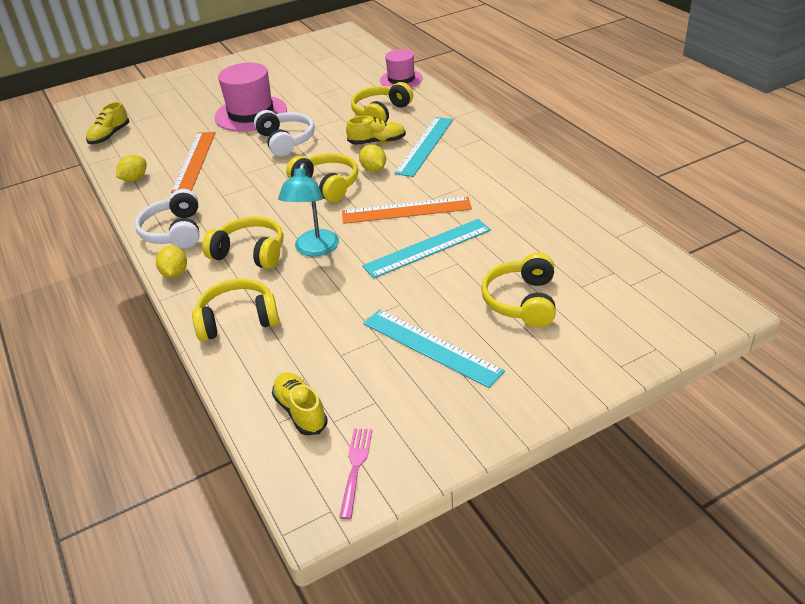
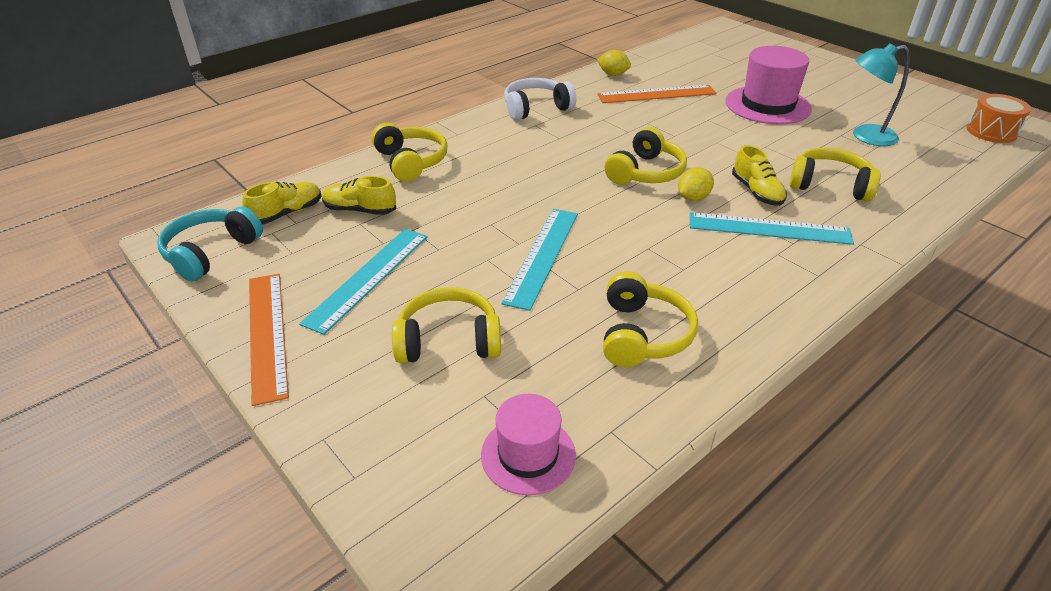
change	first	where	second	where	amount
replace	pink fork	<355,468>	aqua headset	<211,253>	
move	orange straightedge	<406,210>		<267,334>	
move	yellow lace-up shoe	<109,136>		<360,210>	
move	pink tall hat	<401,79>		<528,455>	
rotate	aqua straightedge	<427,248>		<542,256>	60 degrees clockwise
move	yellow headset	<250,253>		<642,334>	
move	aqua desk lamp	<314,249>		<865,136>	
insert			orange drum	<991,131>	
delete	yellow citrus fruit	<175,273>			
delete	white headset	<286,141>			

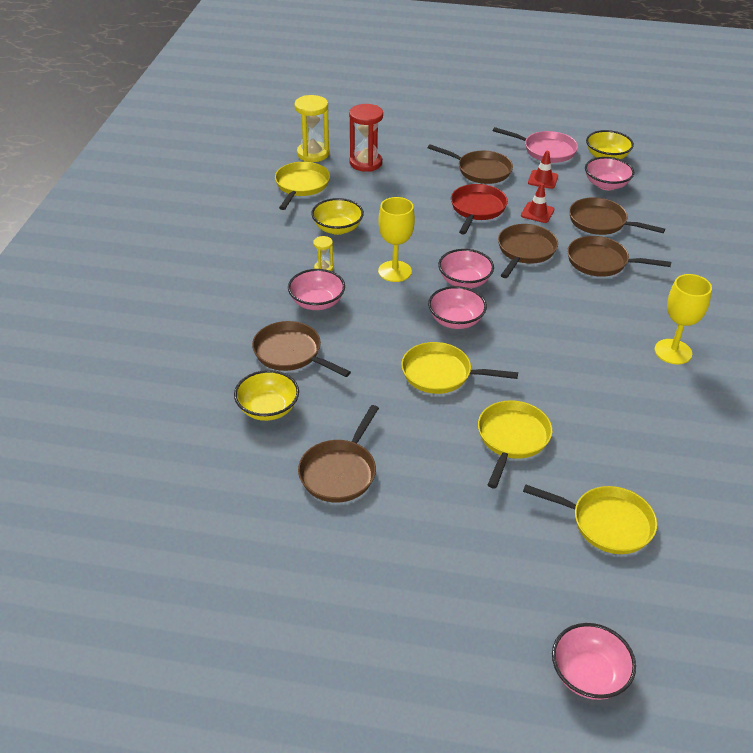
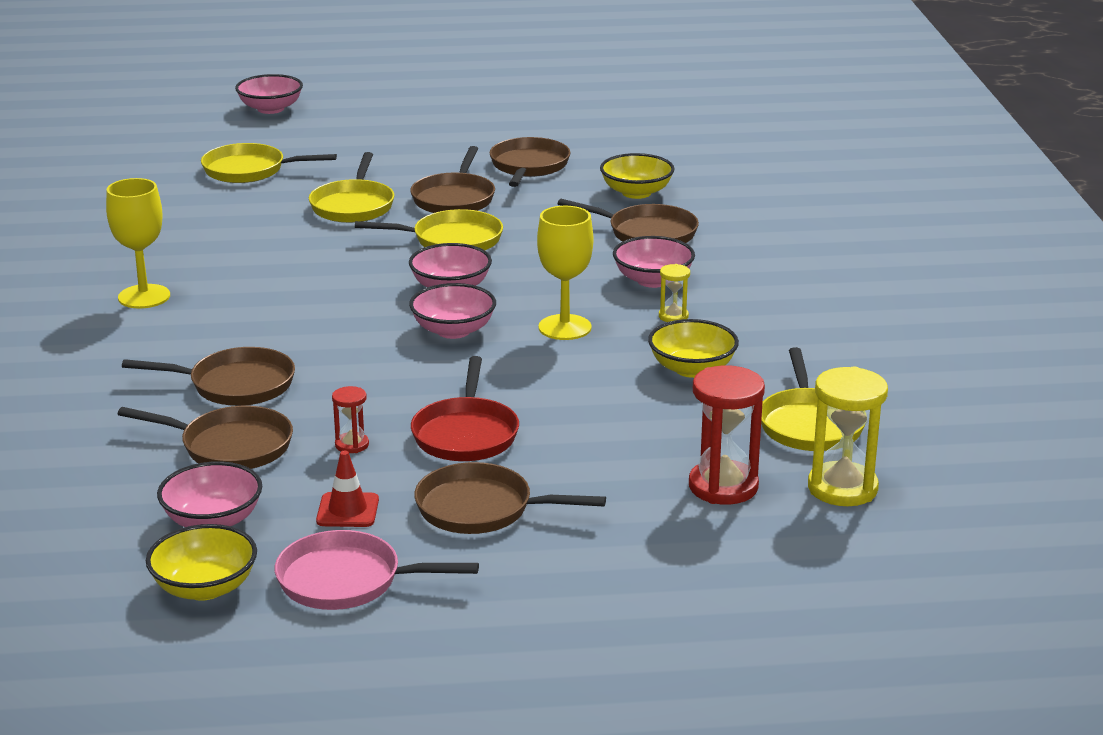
change	first	where	second	where	amount
replace	crimson traffic cone	<537,213>	crimson sand timer	<352,445>	
move	brown frying pan	<525,251>		<454,198>	

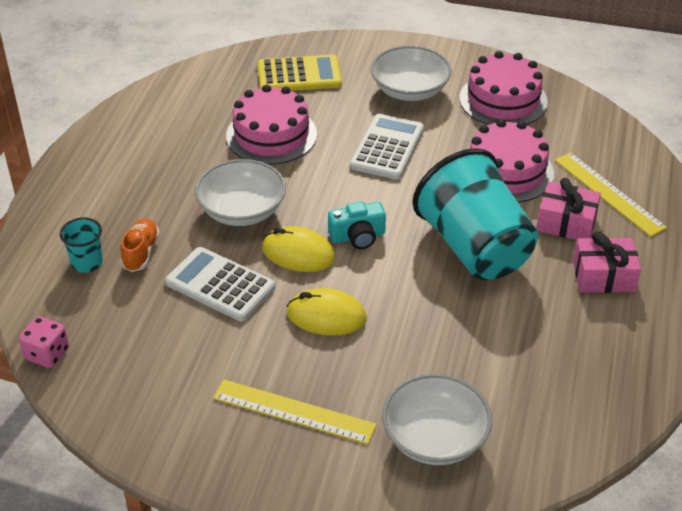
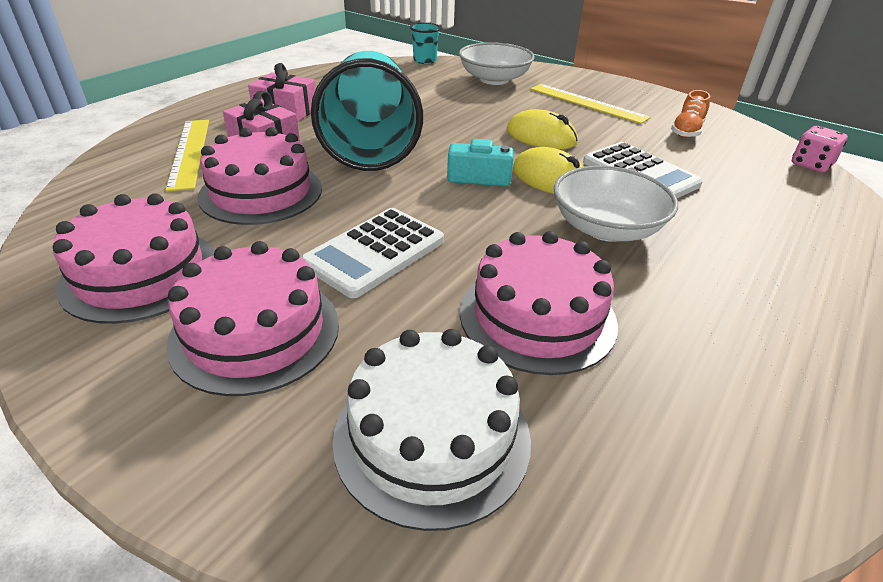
change	first	where	second	where	amount
replace	white bowl	<410,90>	pink layer cake	<255,332>	
replace	yellow calculator	<299,75>	white layer cake	<432,436>	
move	aqua beaker	<87,263>		<425,61>	
move	orange lace-up shoe	<141,252>		<686,131>	

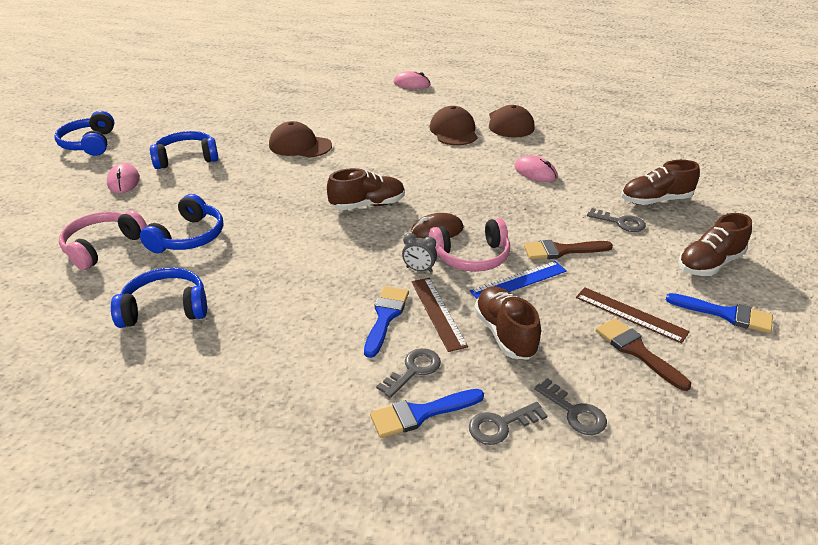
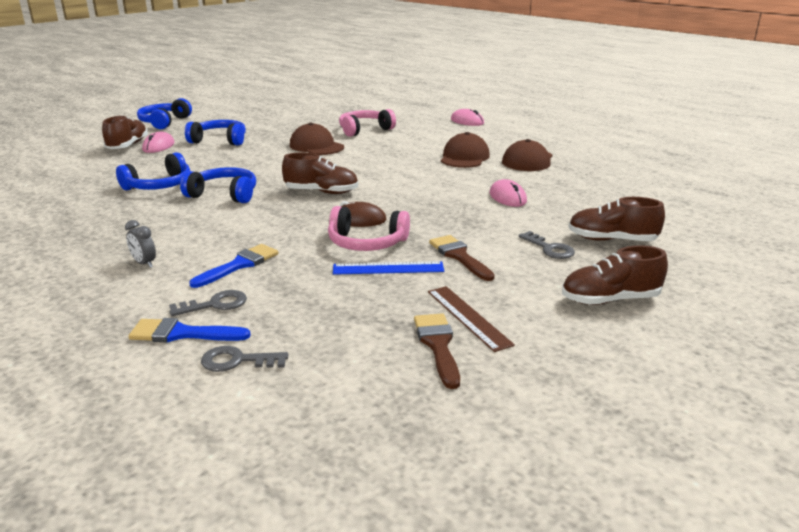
change	first	where	second	where	amount
move	brown lace-up shoe	<505,334>		<128,146>	
move	gray alarm clock	<419,269>		<144,263>	
move	royal blue headset	<165,308>		<224,194>	
move	pink headset	<103,247>		<364,130>	
rotate	brown paintbrush	<561,250>		<459,256>	45 degrees clockwise
delete	brown straightedge	<438,313>			
delete	gray latchkey	<575,412>			
delete	royal blue paintbrush	<726,314>			

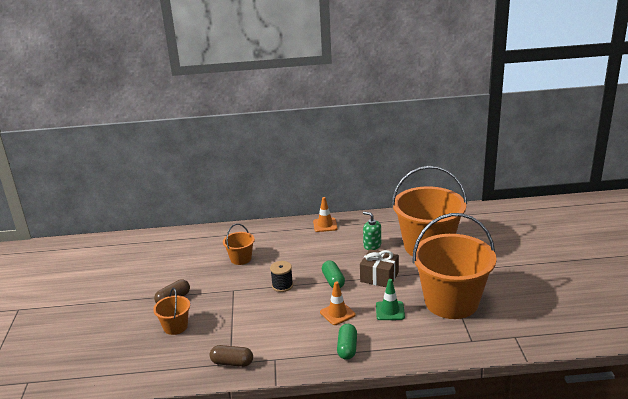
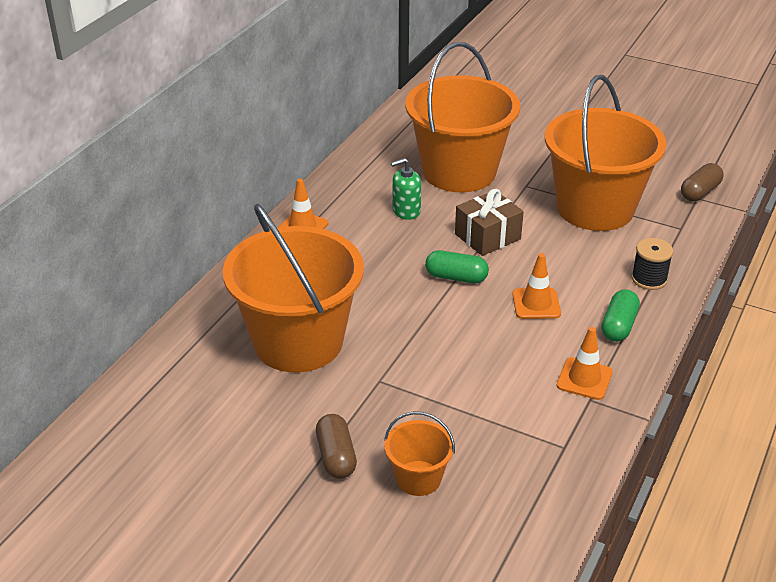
change	first	where	second	where	amount
resize	orange pail	<241,258>		<298,342>	x2.24
insert			orange traffic cone	<584,379>	
rotate	leaf-green pill shape	<347,348>		<618,326>	75 degrees clockwise
move	black reel of thread	<282,285>		<649,279>	
move	brown pill shape	<232,363>		<700,192>	
delete	leaf-green traffic cone	<390,311>			

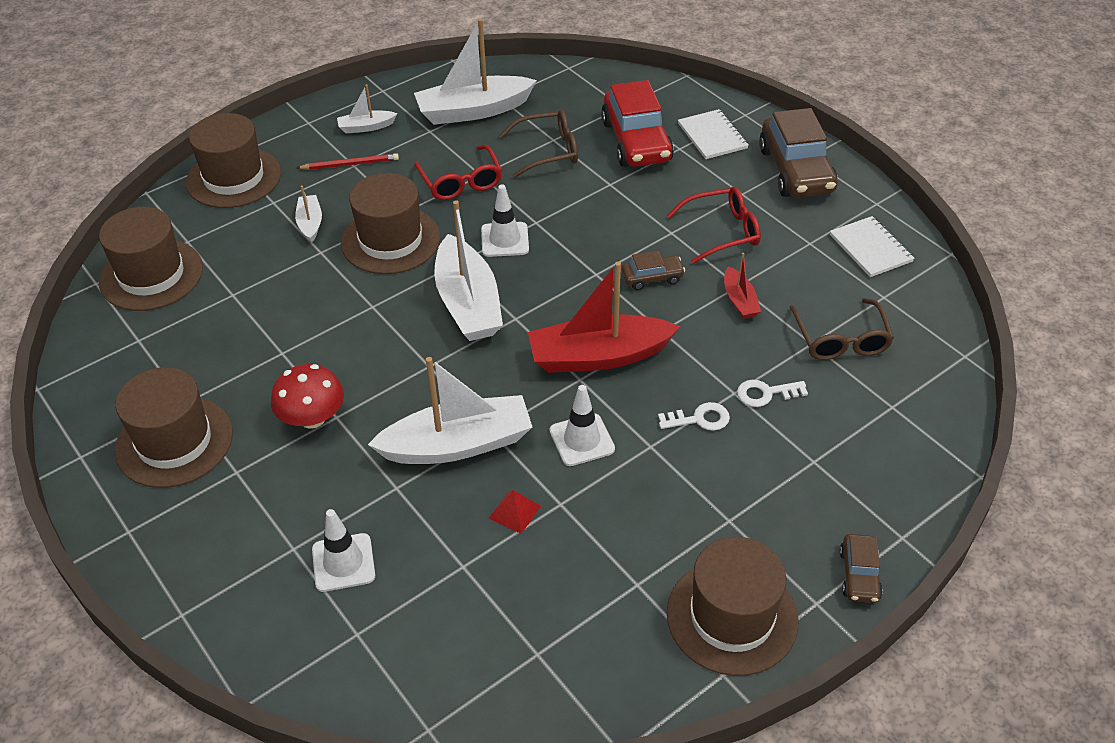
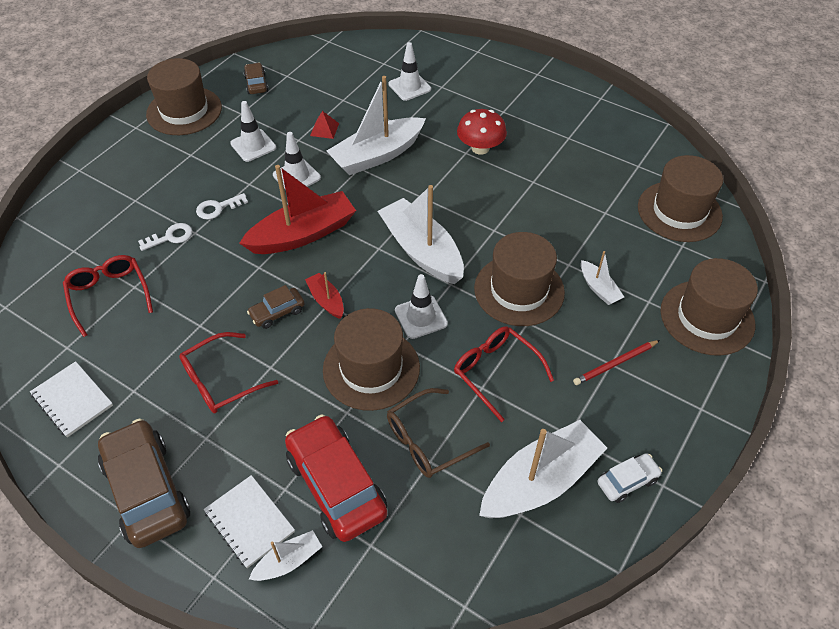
change	first	where	second	where	amount
recolor	brown glasses	<841,340>	crimson glasses	<109,295>	
insert			white traffic cone	<253,145>	
move	brown toy car	<859,575>		<256,84>	
move	white boat	<366,127>		<288,561>	
move	crimson boat	<739,300>		<326,300>	
move	brown tall hat	<174,441>		<371,368>	
insert			white toy car	<627,481>	

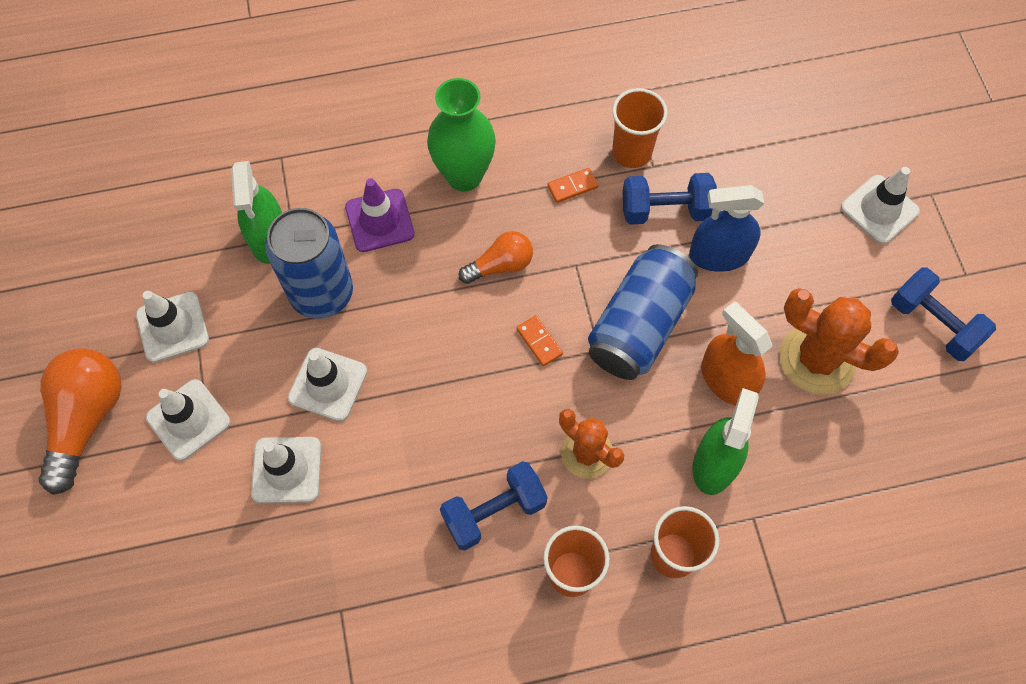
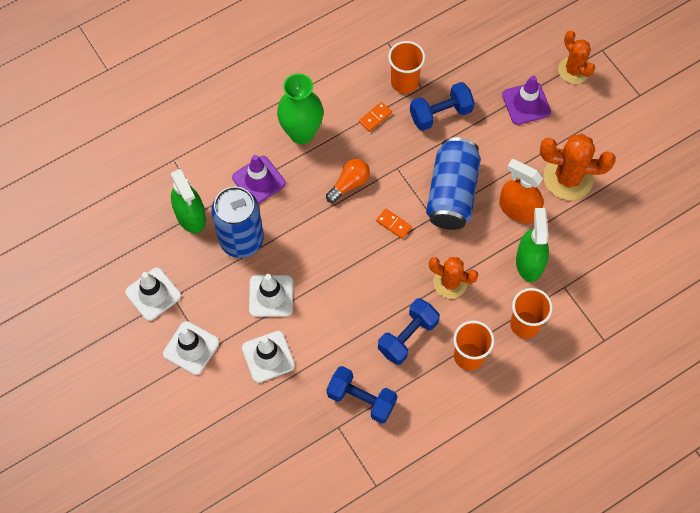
change	first	where	second	where	amount
move	royal blue hand weight	<933,324>		<361,399>	
insert			royal purple traffic cone	<526,103>	
replace	white traffic cone	<879,209>	orange prickly plant	<573,70>	
delete	orange lightbulb	<87,419>			
delete	royal blue sprayer	<719,255>			

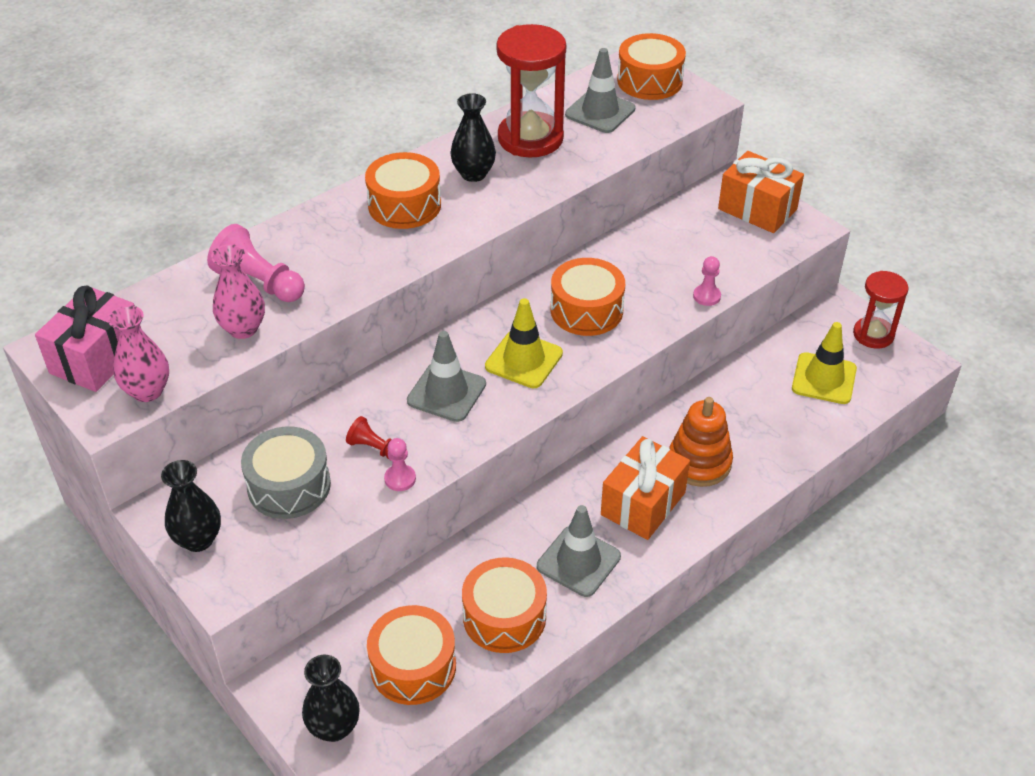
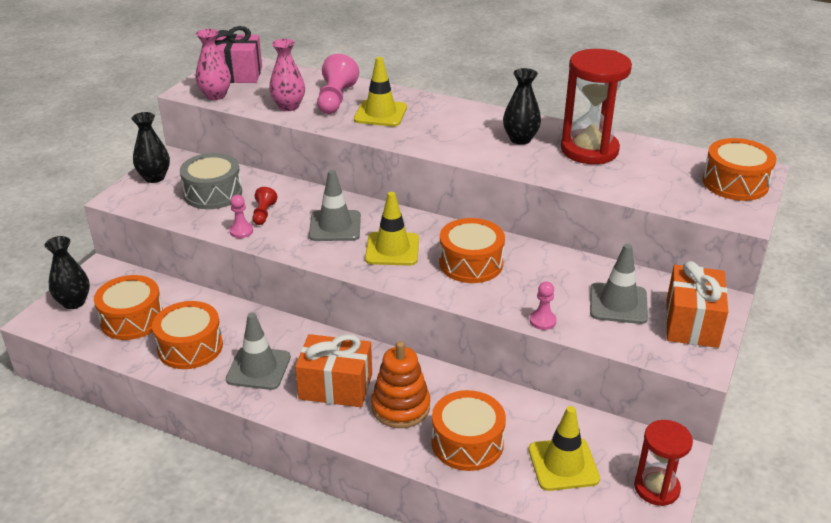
change	first	where	second	where	amount
insert			yellow traffic cone	<380,113>	
move	orange drum	<404,205>		<467,443>	
move	gray traffic cone	<600,112>		<618,304>	

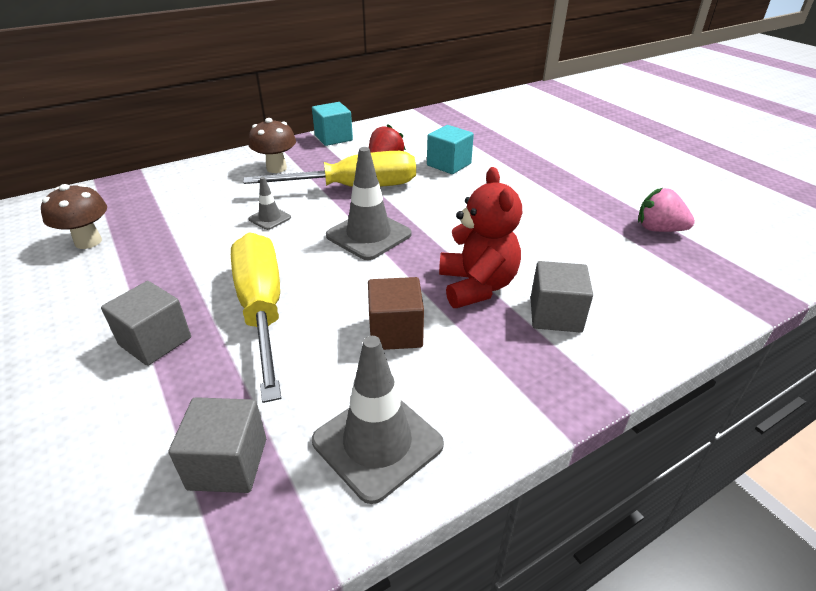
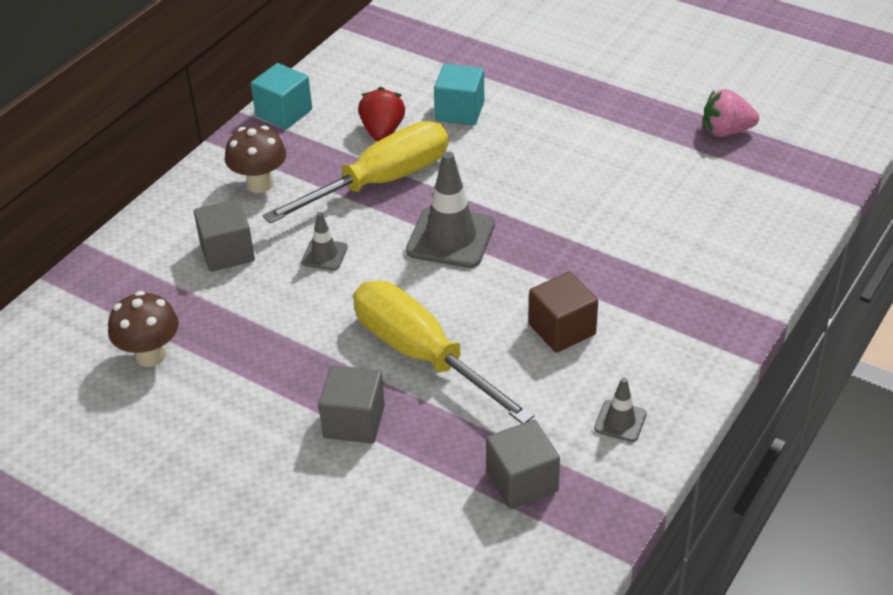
change	first	where	second	where	amount
move	gray block	<555,315>		<227,252>	
resize	gray traffic cone	<377,443>		<620,421>	x0.51
delete	crimson stuffed bear	<477,286>			

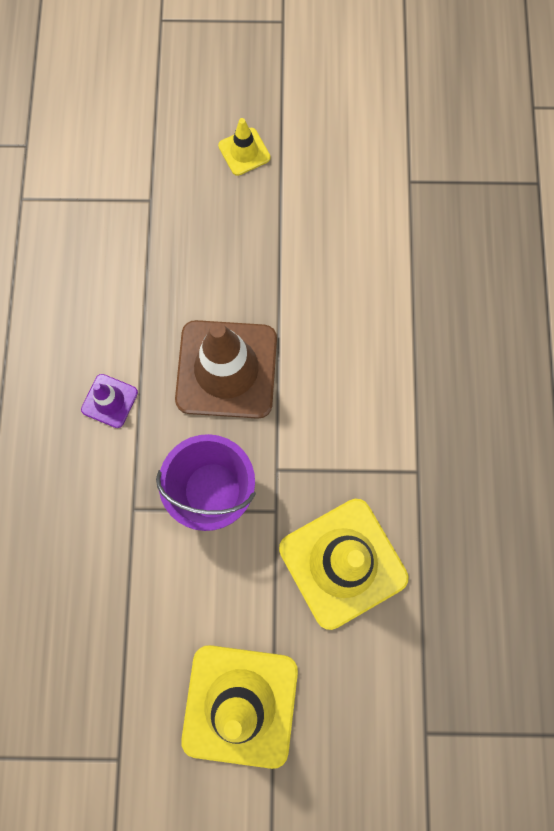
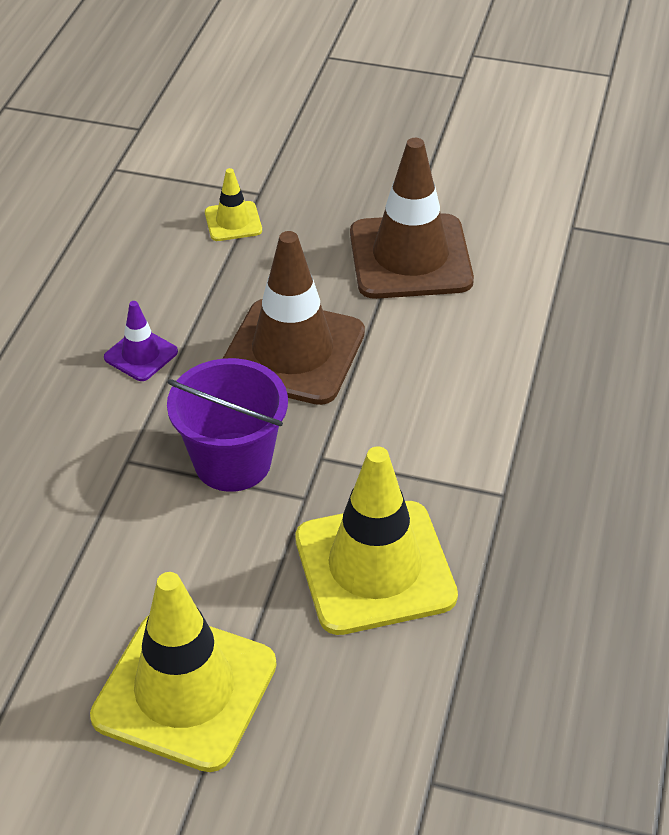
change	first	where	second	where	amount
move	yellow traffic cone	<244,152>		<233,222>	
insert			brown traffic cone	<410,257>	

